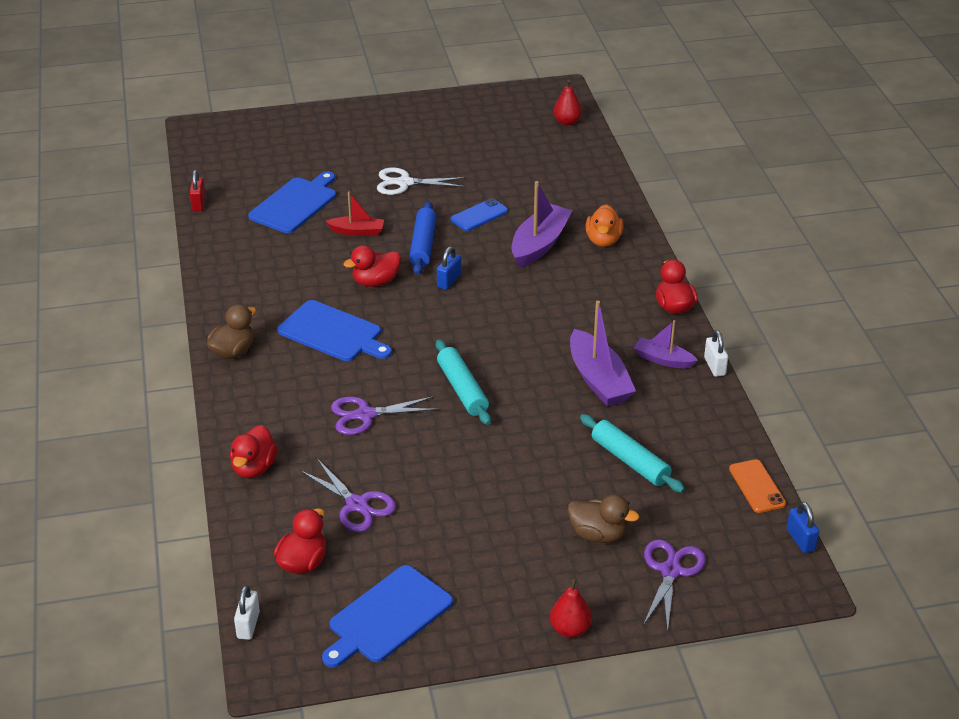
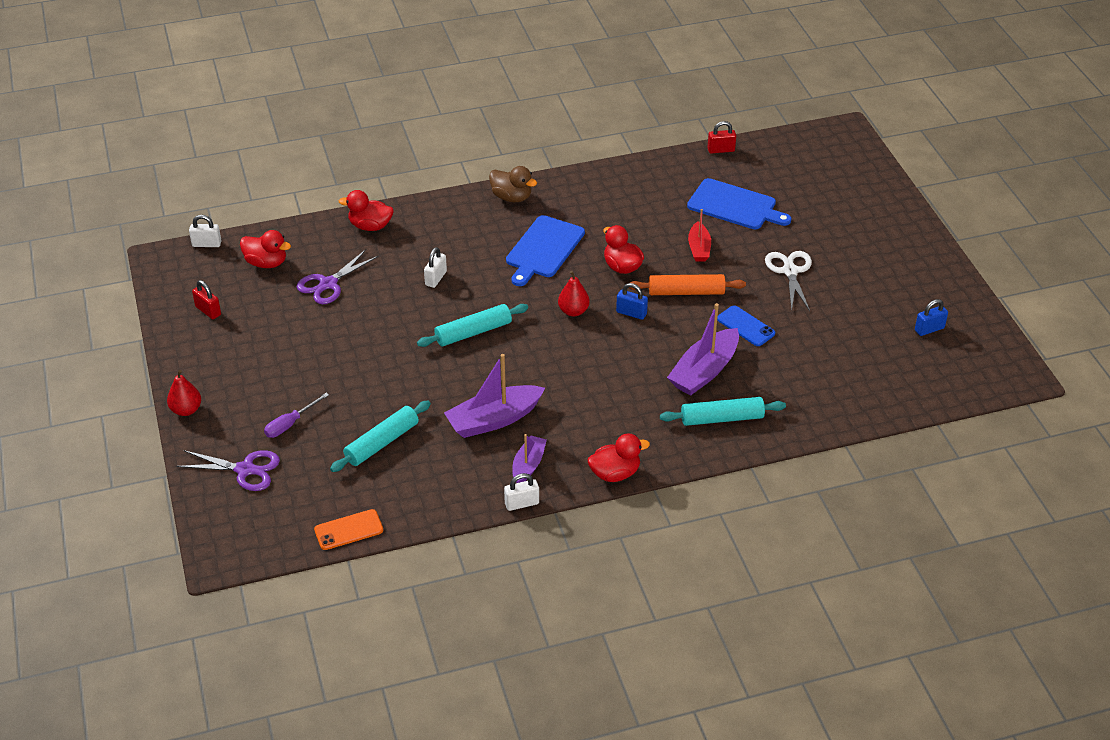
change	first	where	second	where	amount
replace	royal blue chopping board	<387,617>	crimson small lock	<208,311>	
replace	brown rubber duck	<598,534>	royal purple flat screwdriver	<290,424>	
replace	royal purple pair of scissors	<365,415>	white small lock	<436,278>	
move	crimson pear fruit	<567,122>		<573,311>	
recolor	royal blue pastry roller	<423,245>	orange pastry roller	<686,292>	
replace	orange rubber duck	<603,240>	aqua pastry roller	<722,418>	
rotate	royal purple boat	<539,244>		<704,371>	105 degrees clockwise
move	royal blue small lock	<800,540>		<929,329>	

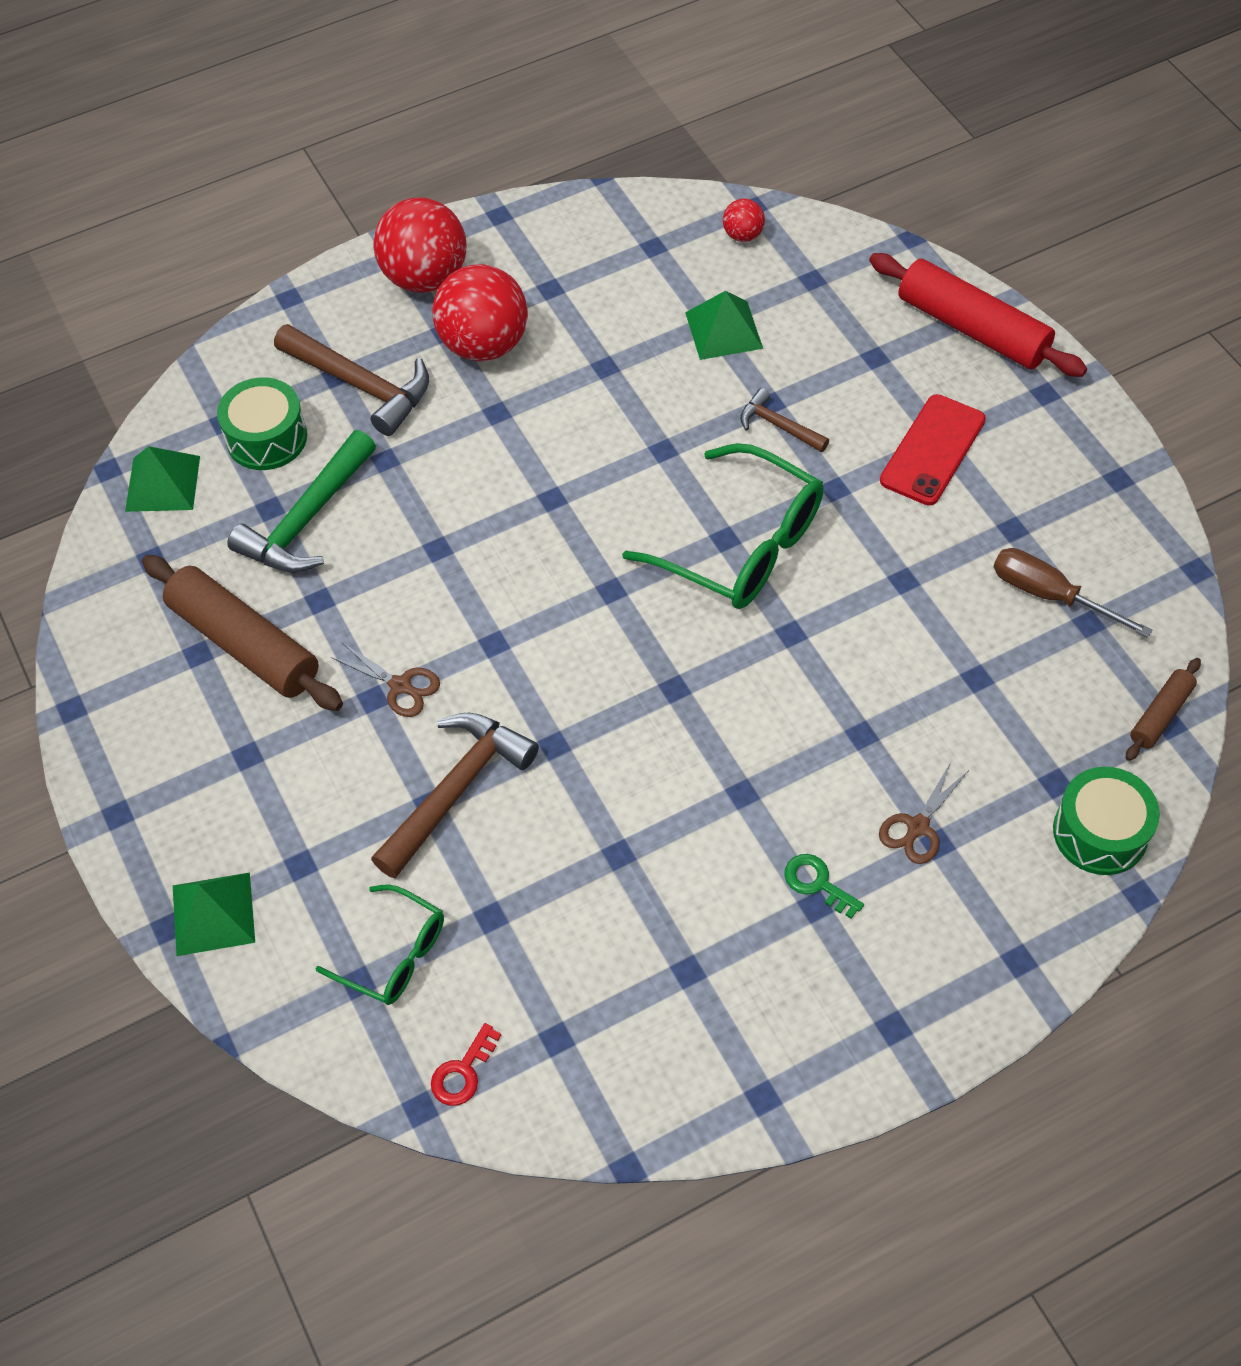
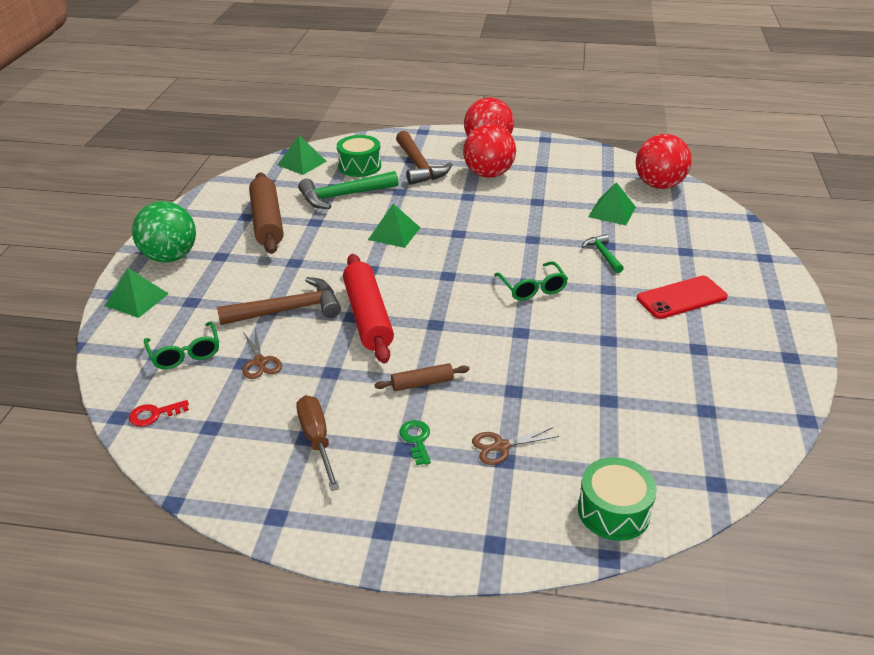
change	first	where	second	where	amount
insert			leaf-green ball	<170,257>	
move	brown pair of scissors	<401,686>		<260,362>	
move	brown flat screwdriver	<1050,595>		<317,440>	
move	crimson pastry roller	<972,329>		<368,316>	
insert			leaf-green solid pyramid	<394,233>	
move	brown pastry roller	<1160,714>		<422,383>	
resize	leaf-green glasses	<741,545>		<532,288>	x0.58
recolor	brown hammer	<779,426>	leaf-green hammer	<603,254>	
resize	crimson ball	<743,235>		<659,185>	x2.15

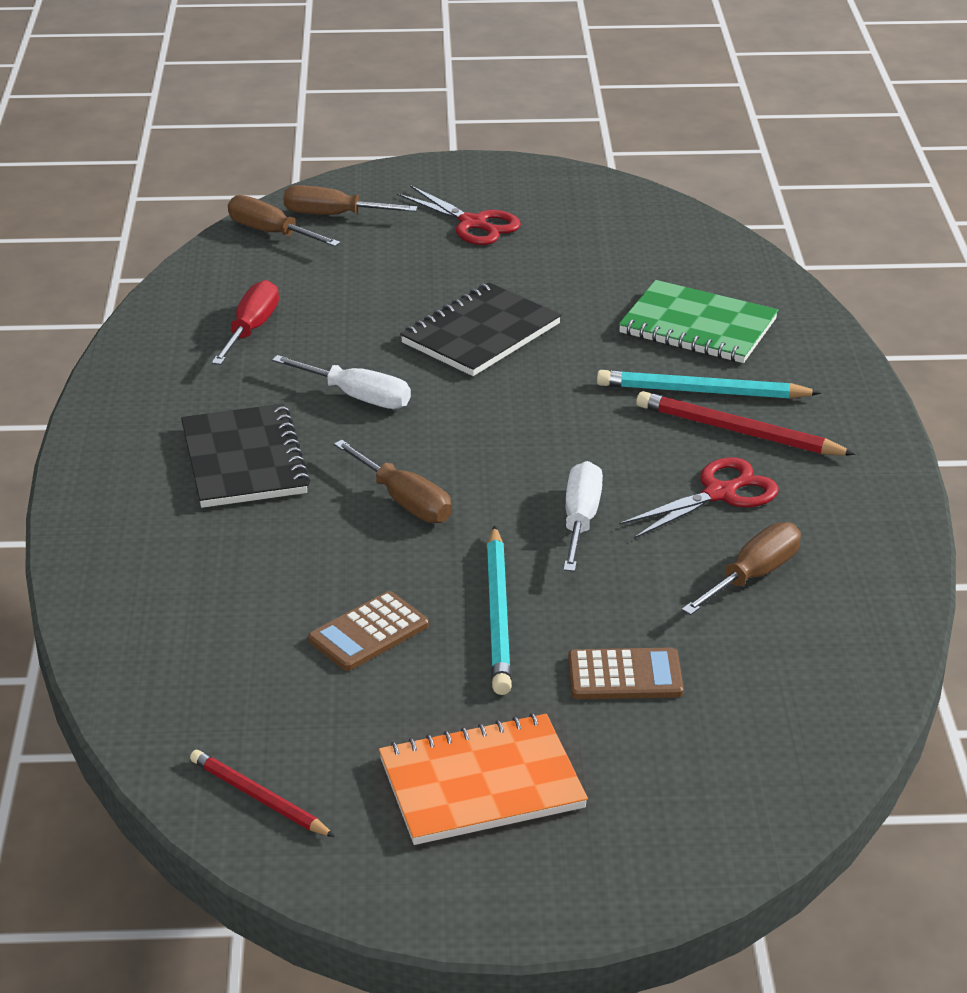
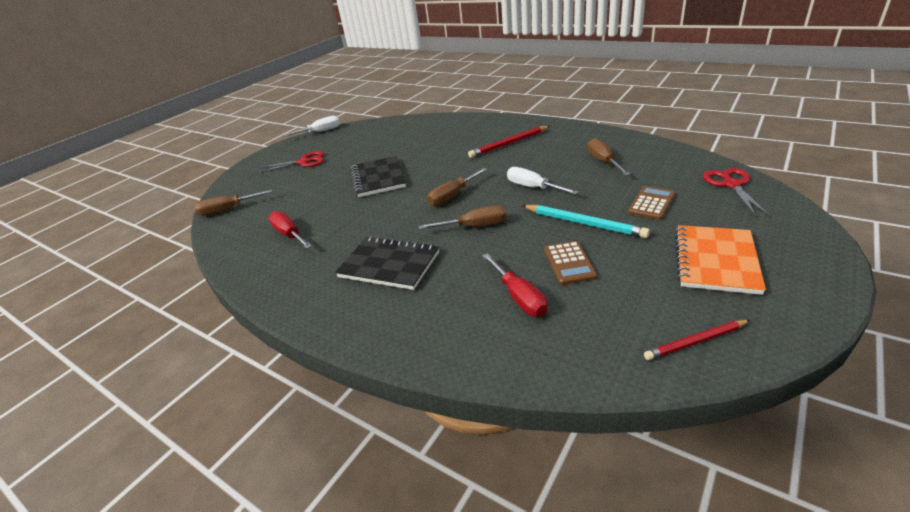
change	first	where	second	where	amount
move	white flat screwdriver	<357,397>		<320,132>	
move	brown flat screwdriver	<334,215>		<452,196>	
insert			crimson flat screwdriver	<519,297>	
move	crimson pair of scissors	<719,494>		<731,185>	
delete	aqua lead pencil	<702,391>			
delete	leaf-green notepad	<698,326>			

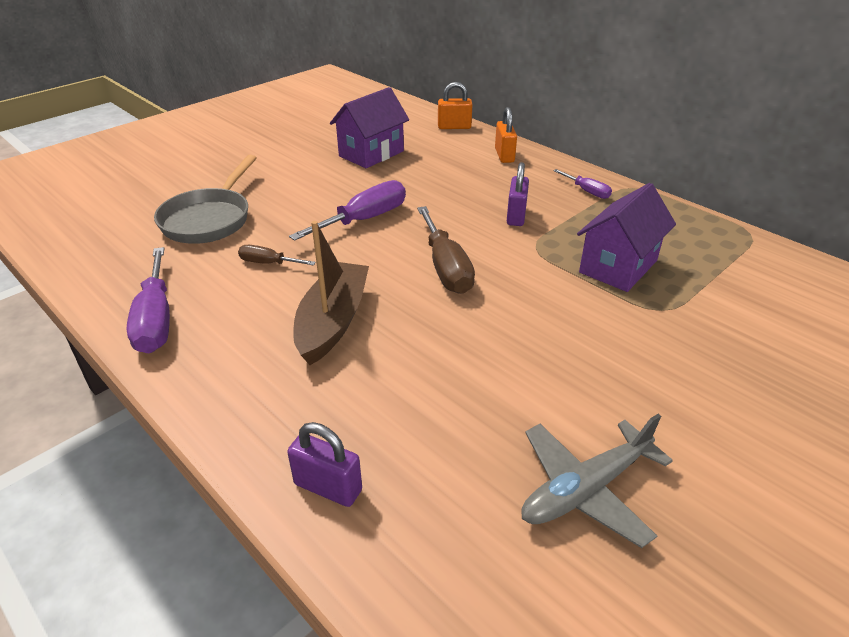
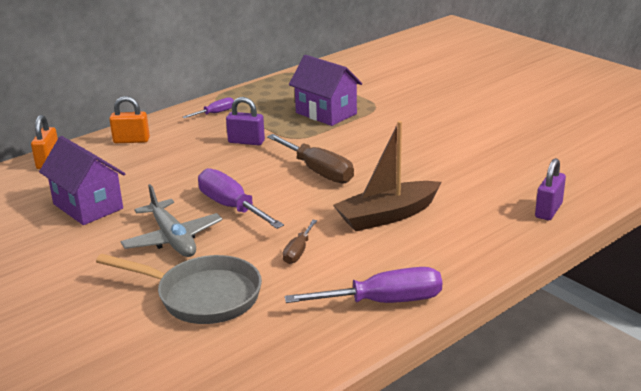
change	first	where	second	where	amount
move	gray aeroplane	<585,489>		<172,239>	
rotate	brown flat screwdriver	<445,267>		<318,171>	60 degrees clockwise
rotate	brown boat	<333,321>		<387,216>	45 degrees counterclockwise

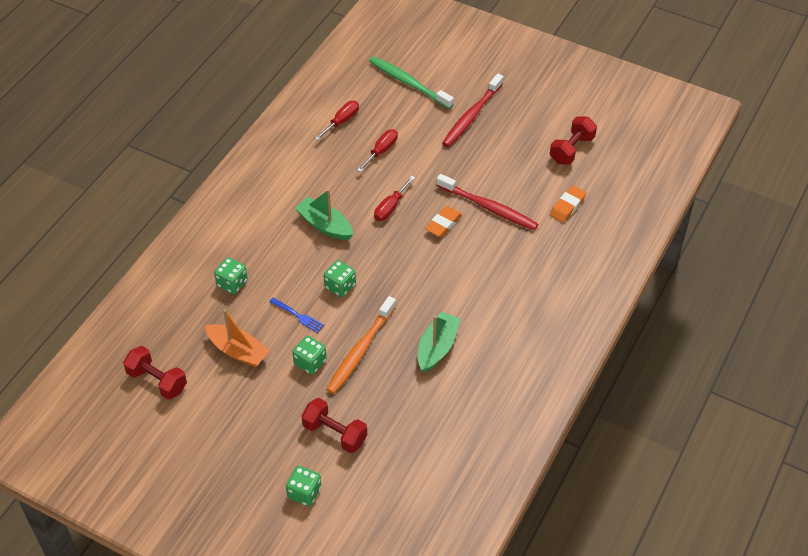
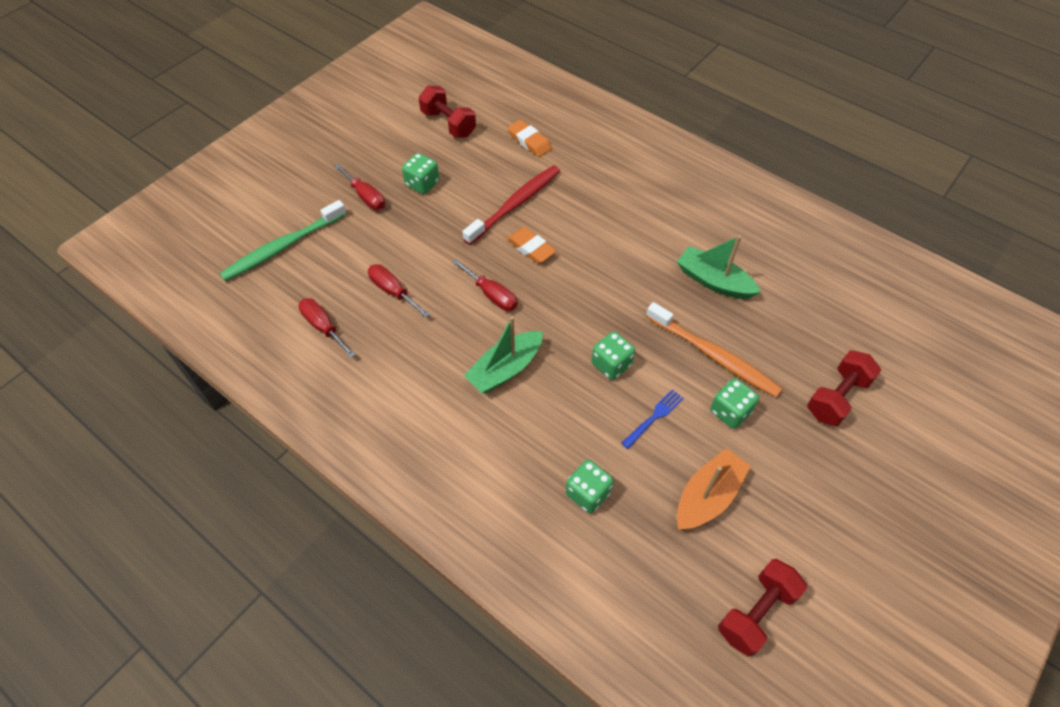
change	first	where	second	where	amount
replace	crimson dental brush	<471,116>	crimson flat screwdriver	<365,196>	
move	leaf-green dice	<304,493>		<422,184>	

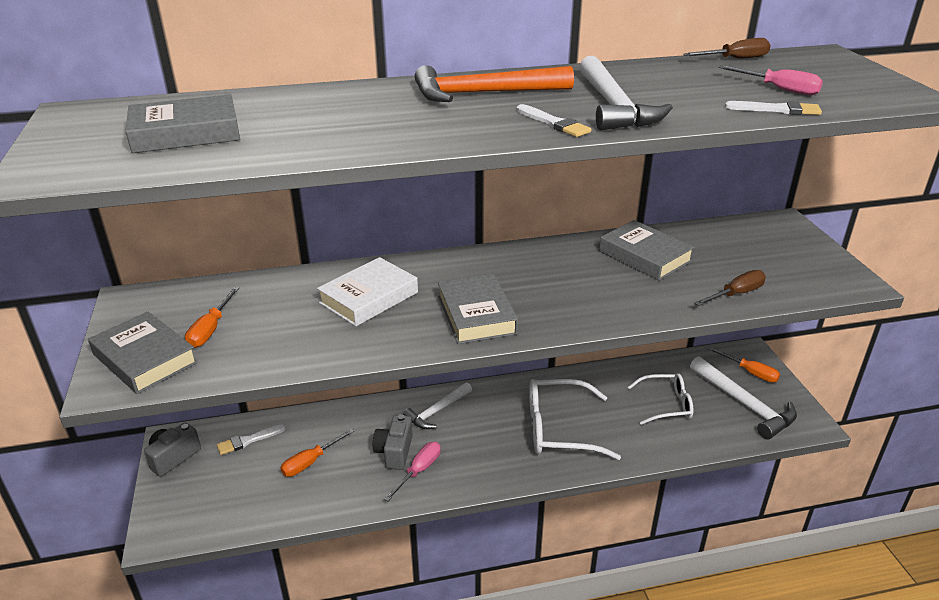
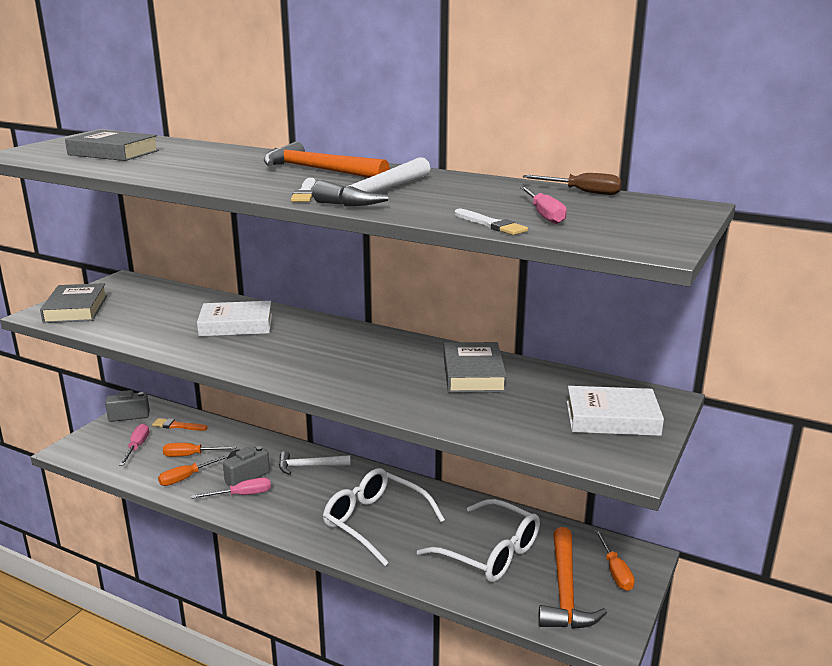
change	first	where	second	where	amount
insert			pink flat screwdriver	<137,447>	
recolor	white paintbrush	<248,440>	orange paintbrush	<177,426>	
move	orange flat screwdriver	<211,329>		<187,477>	
resize	white glasses	<666,405>		<490,553>	x1.55
recolor	white hammer	<744,404>	orange hammer	<565,591>	
insert			white book	<612,418>	
delete	gray book	<476,315>			
delete	brown flat screwdriver	<736,294>			

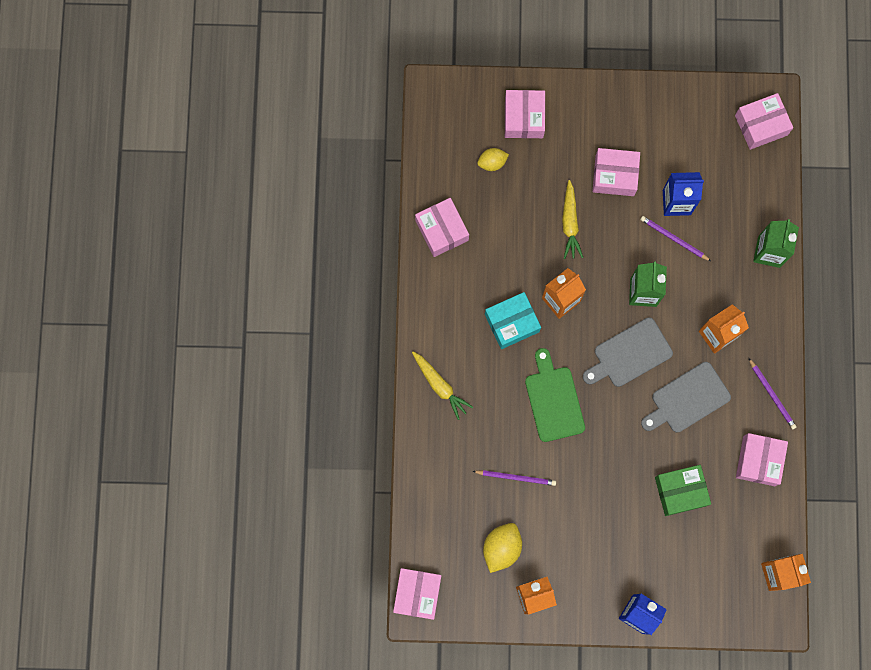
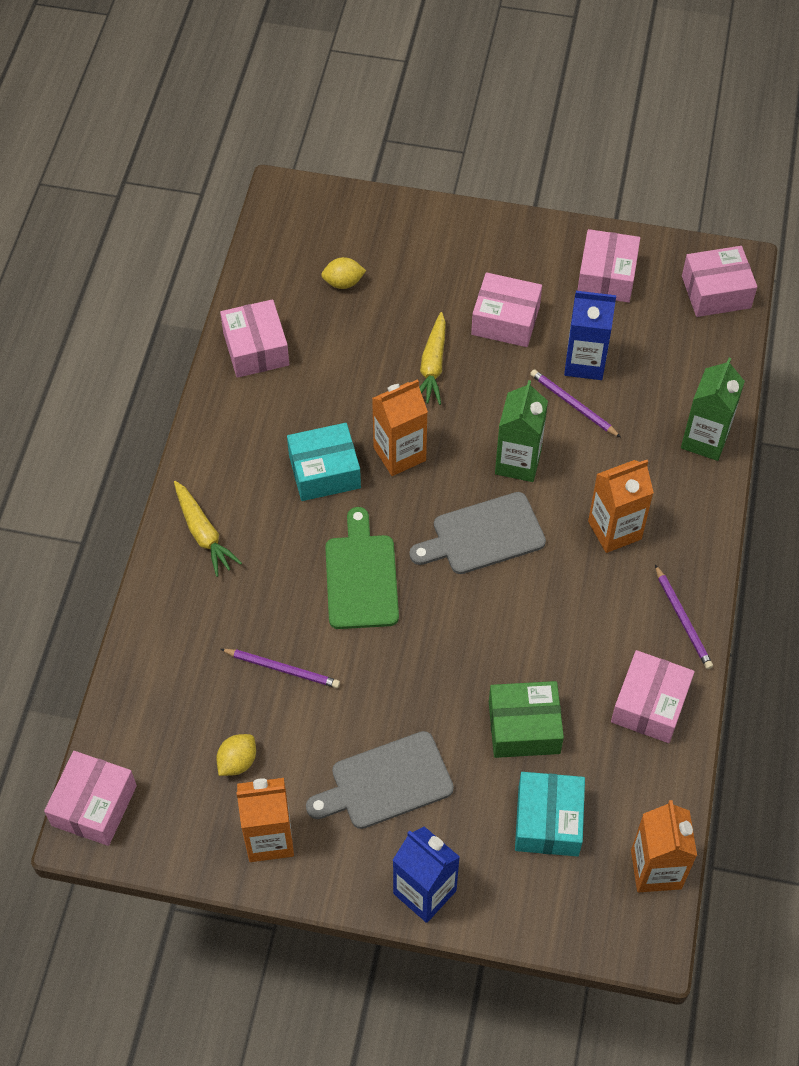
change	first	where	second	where	amount
resize	yellow citrus fruit	<501,548>		<237,762>	x0.64
move	gray chopping board	<687,399>		<386,782>	
insert			aqua box	<548,821>	
move	pink box	<524,118>		<606,276>	

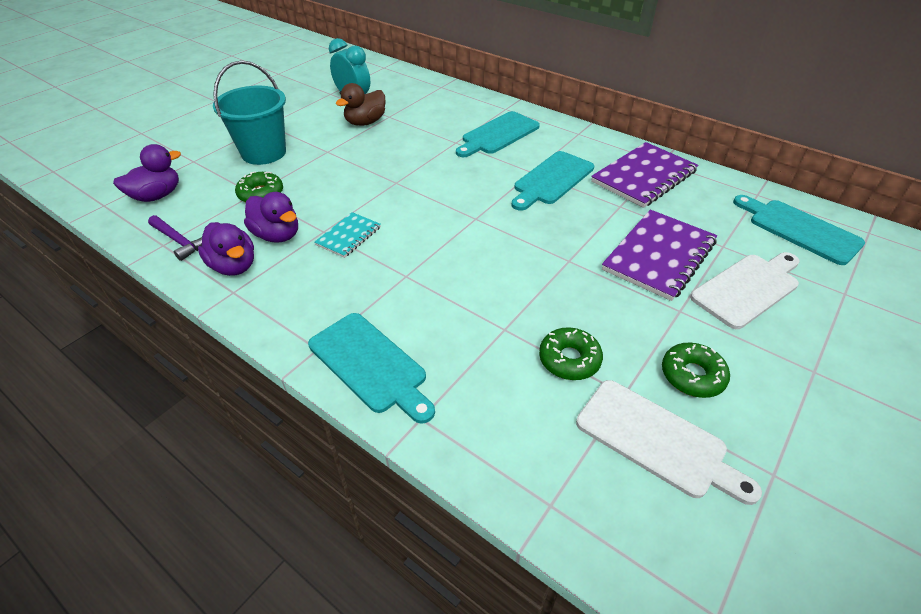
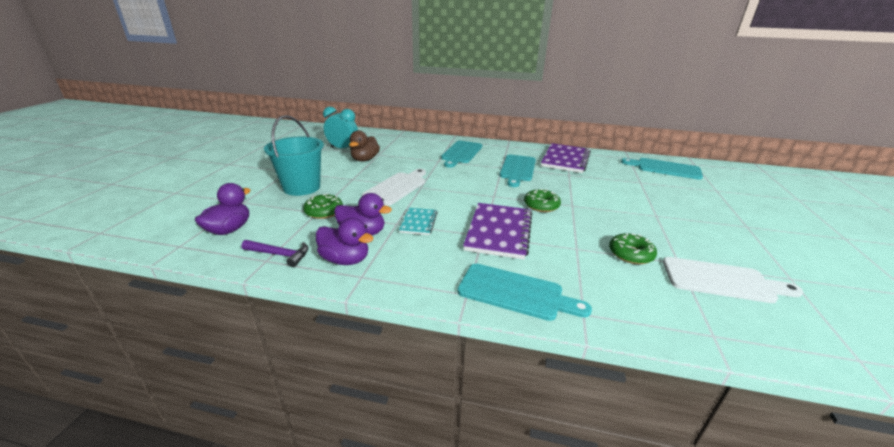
change	first	where	second	where	amount
move	white chopping board	<748,288>		<397,187>	
move	royal purple notepad	<659,256>		<499,232>	
move	leaf-green donut	<692,375>		<541,205>	

